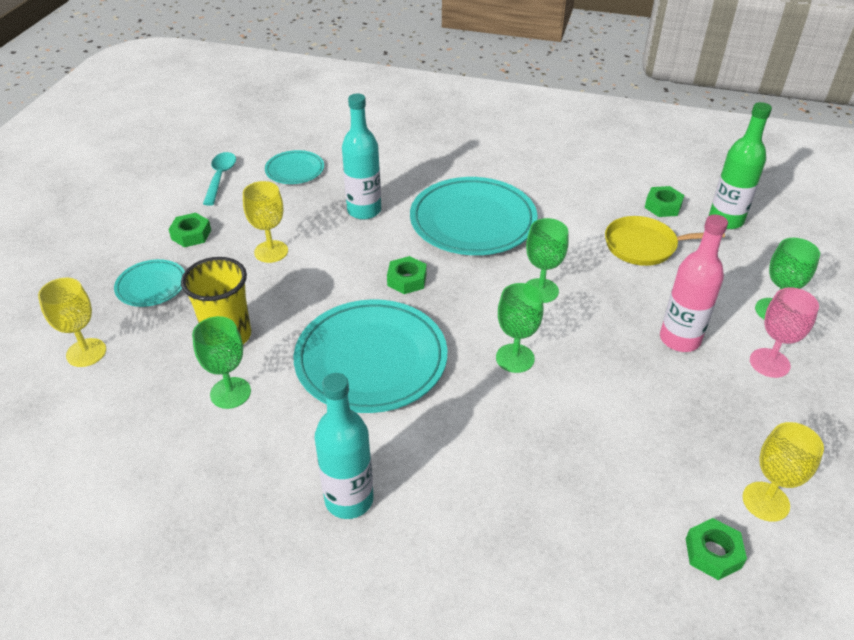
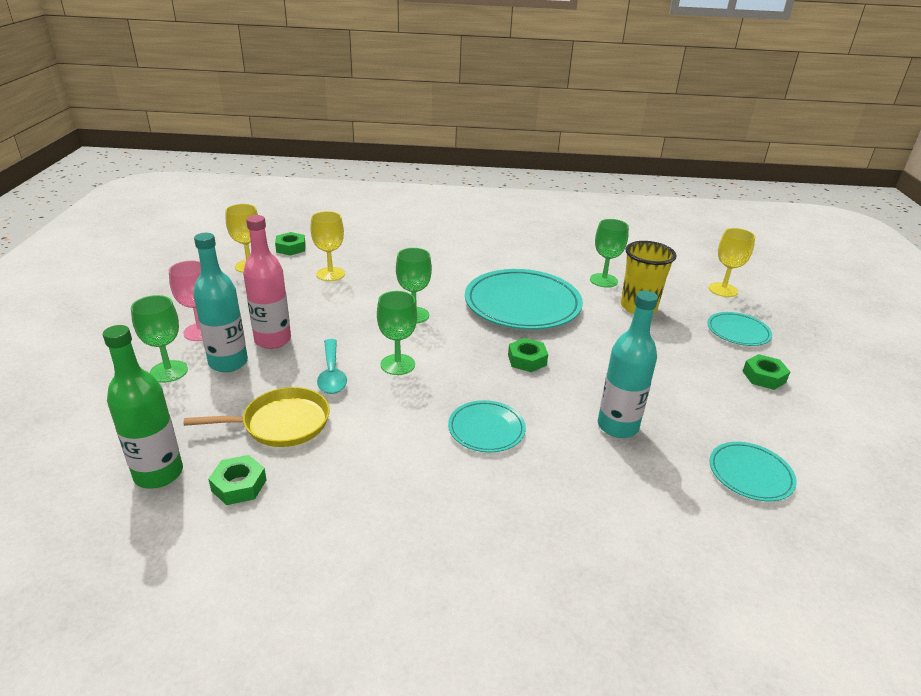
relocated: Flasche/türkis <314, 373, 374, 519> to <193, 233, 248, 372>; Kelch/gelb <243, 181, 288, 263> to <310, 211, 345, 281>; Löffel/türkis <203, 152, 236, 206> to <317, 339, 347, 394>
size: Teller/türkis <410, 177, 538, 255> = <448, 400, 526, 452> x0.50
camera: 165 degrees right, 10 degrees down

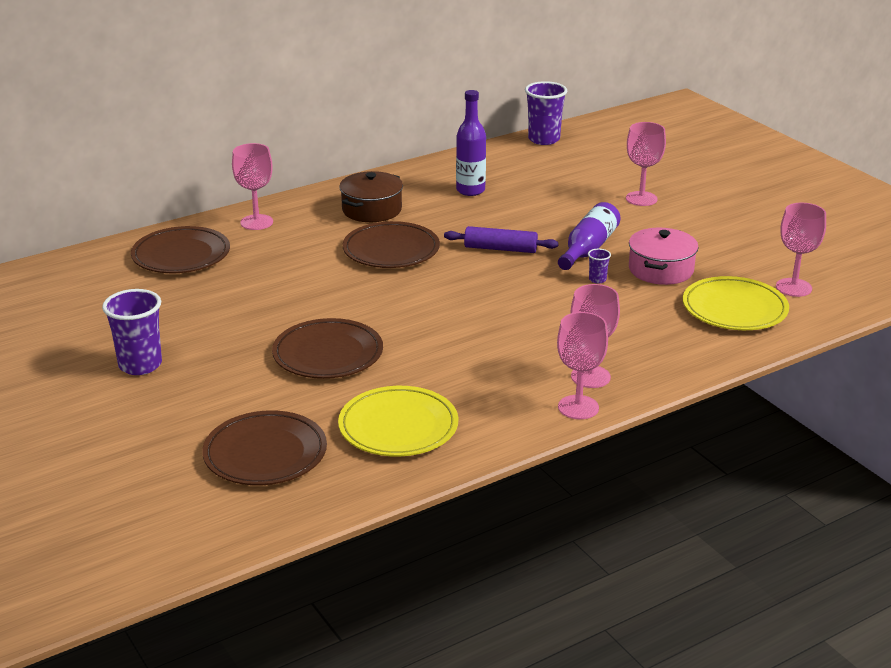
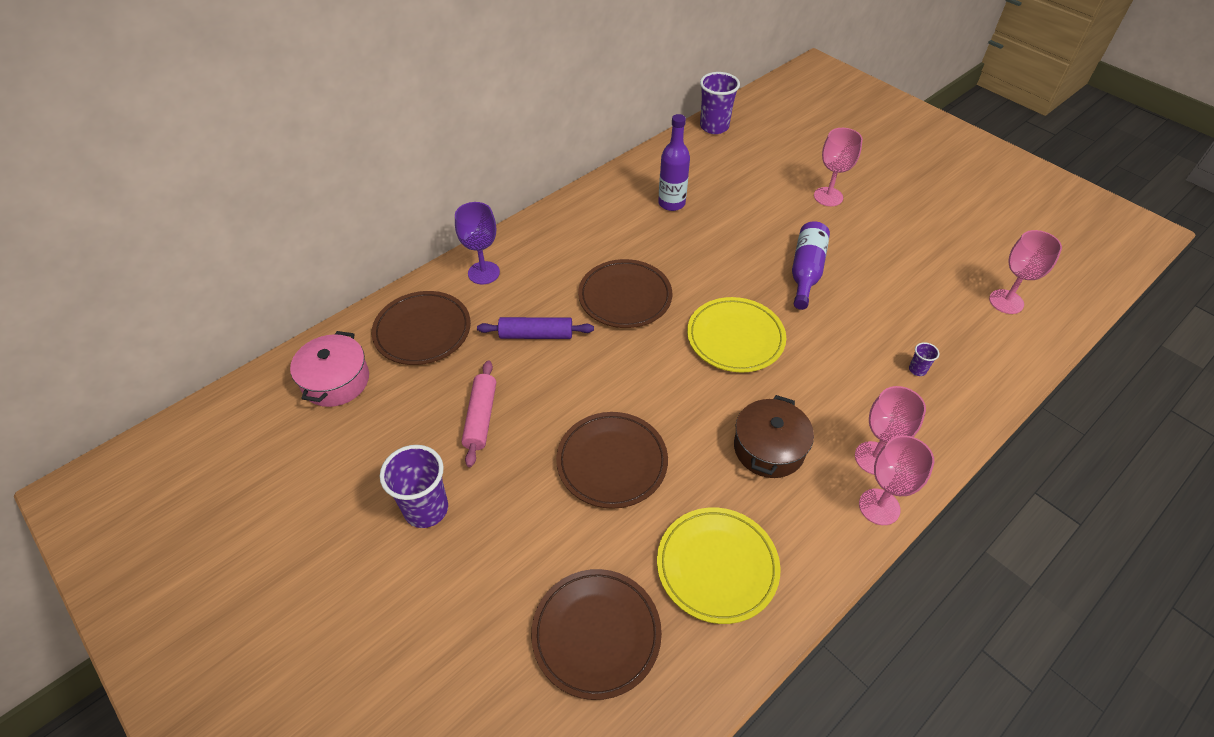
appeared: Nudelholz/rosa <462, 360, 496, 467>
relocated: Kochtopf/rosa <629, 228, 699, 285> to <290, 331, 369, 407>; Nudelholz/lila <444, 226, 559, 253> to <477, 317, 594, 339>; Teller/gelb <683, 276, 789, 330> to <687, 297, 786, 373>; Kochtopf/braun <339, 171, 403, 222> to <734, 395, 814, 478>; Becher/lila <588, 249, 611, 284> to <909, 342, 939, 376>
colour: Kelch/rosa <232, 143, 273, 230> to Kelch/lila <455, 202, 500, 284>
camera: 10 degrees left, 20 degrees up

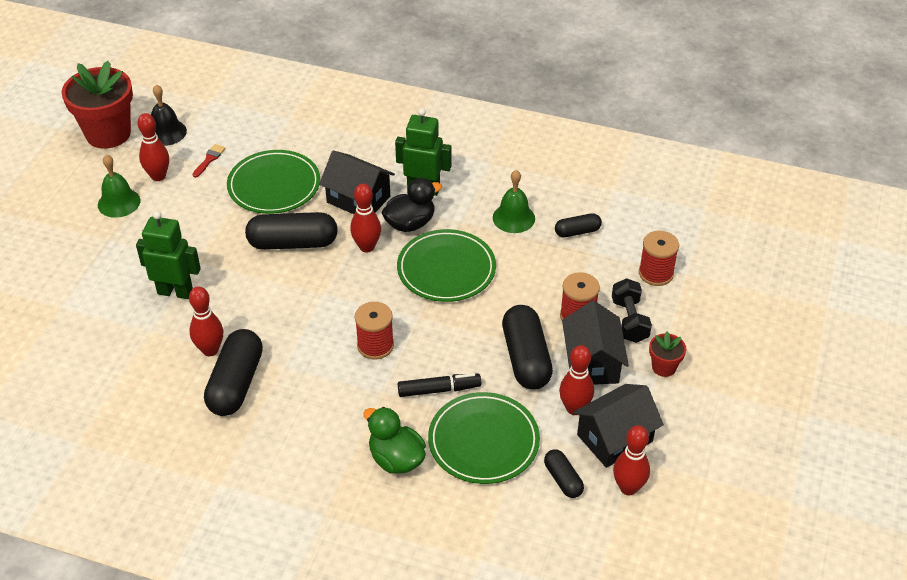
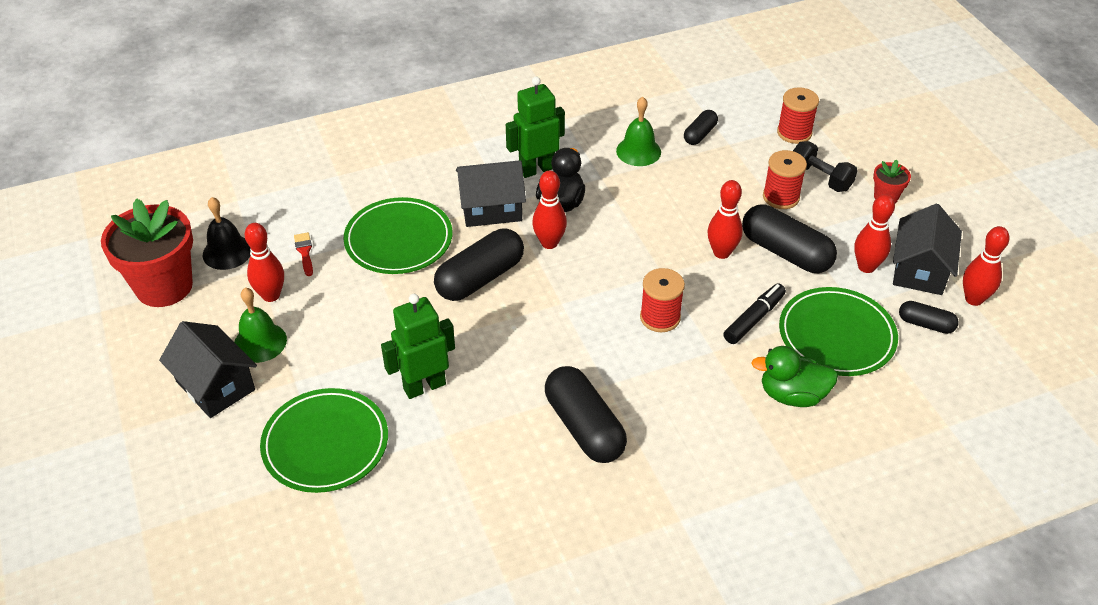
relocated: Haus/schwarz <562, 301, 629, 385> to <159, 321, 257, 418>; Teller/grün <397, 229, 496, 302> to <260, 388, 388, 493>; Bowlingkegel/rot <189, 287, 223, 356> to <708, 180, 743, 259>
camera: 40 degrees left, 0 degrees up

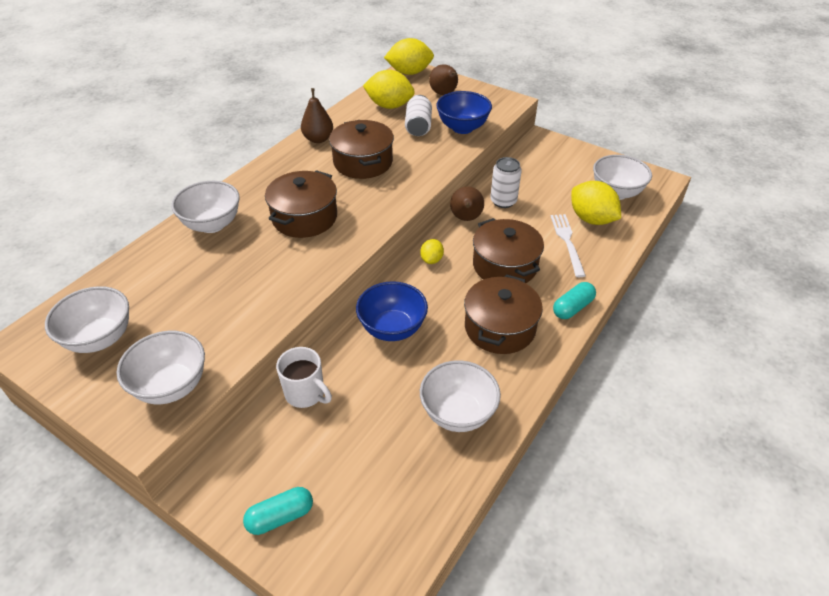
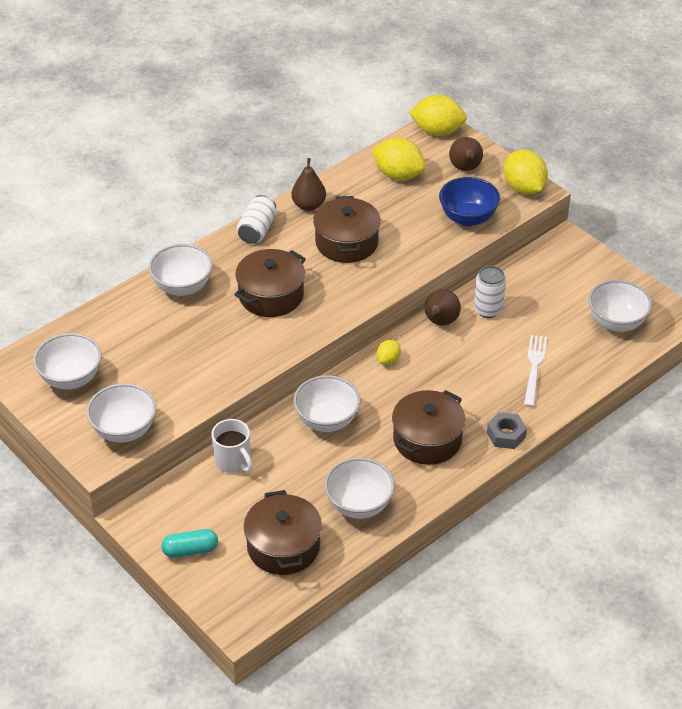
relocated: Dose/weiß <405, 95, 432, 136> to <237, 195, 276, 244>; Kochtopf/braun <473, 218, 544, 283> to <244, 490, 322, 575>; Zitrone/gelb <571, 181, 621, 225> to <504, 150, 548, 194>
exchanged: Kapsel/türkis <553, 282, 596, 319> to Sechskantmutter/grau <487, 412, 527, 449>
colour: Schüssel/blau <356, 281, 428, 341> to Schüssel/weiß <294, 375, 361, 432>
camera: 15 degrees right, 0 degrees up

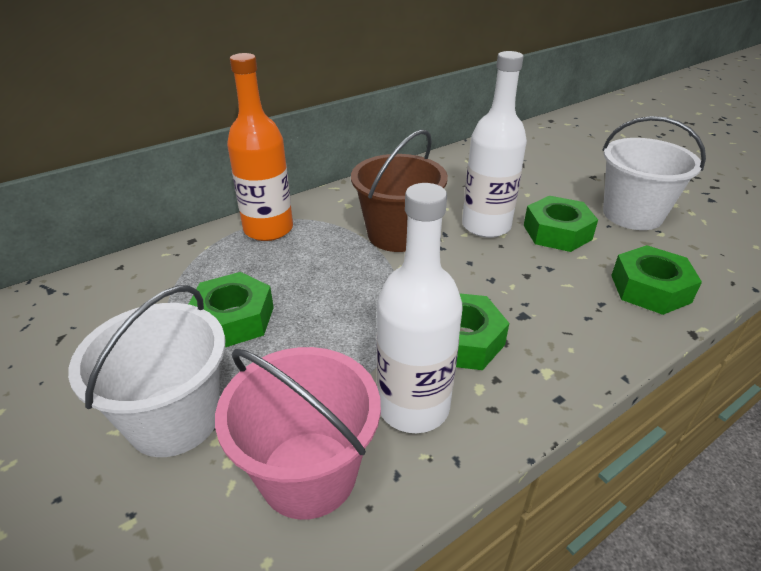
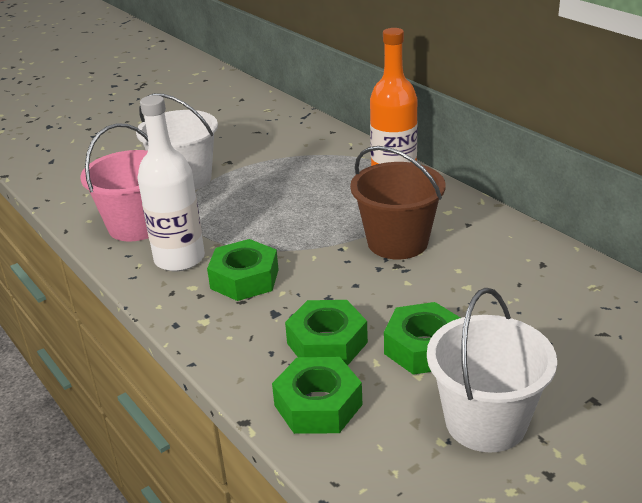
missing: Flasche/weiß <462, 51, 527, 238>
relocated: Sechskantmutter/grün <189, 272, 274, 347> to <285, 300, 368, 366>
camera: 90 degrees right, 5 degrees down

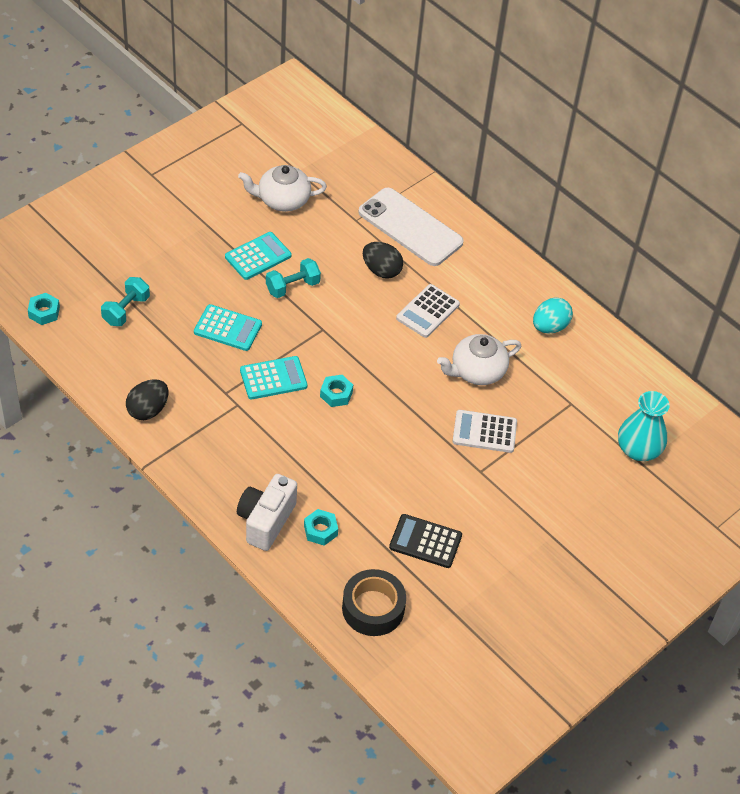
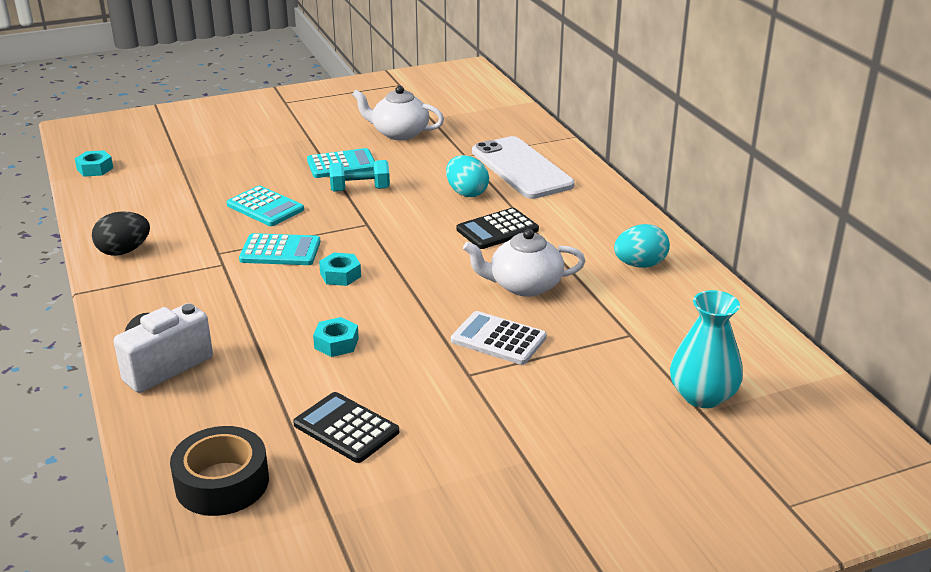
missing: Hantel/türkis <101, 277, 150, 326>
relocated: Sechskantmutter/türkis <304, 509, 338, 546> to <313, 317, 359, 357>
colour: Ei/schwarz <363, 242, 403, 279> to Ei/türkis <446, 155, 489, 197>; Taschenrechner/weiß <396, 284, 460, 338> to Taschenrechner/schwarz <457, 208, 539, 249>
camera: 25 degrees right, 20 degrees down

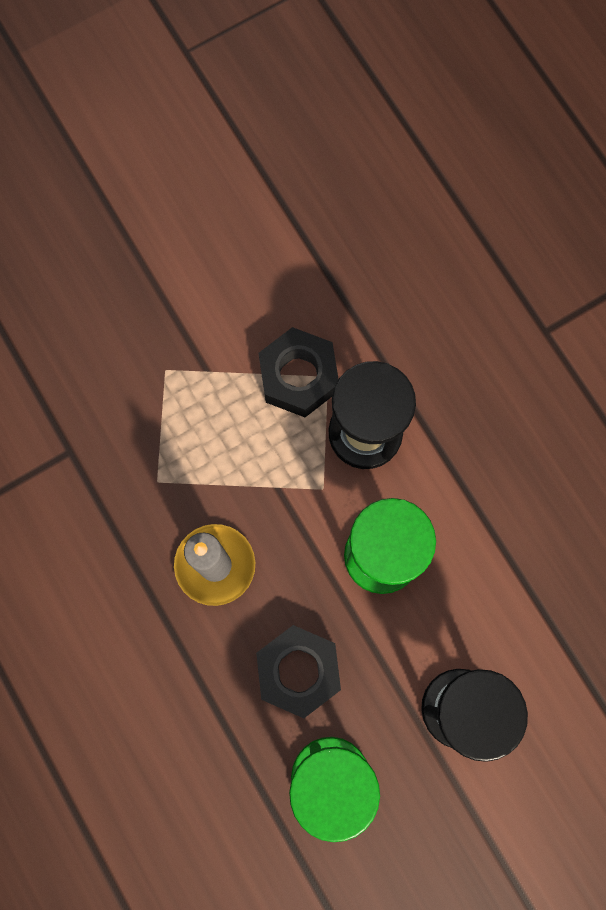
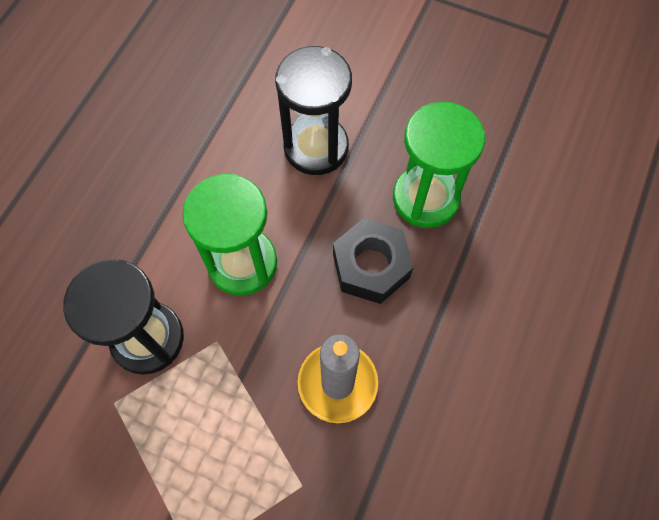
missing: Sechskantmutter/schwarz <259, 327, 339, 417>
camera: 125 degrees left, 10 degrees down

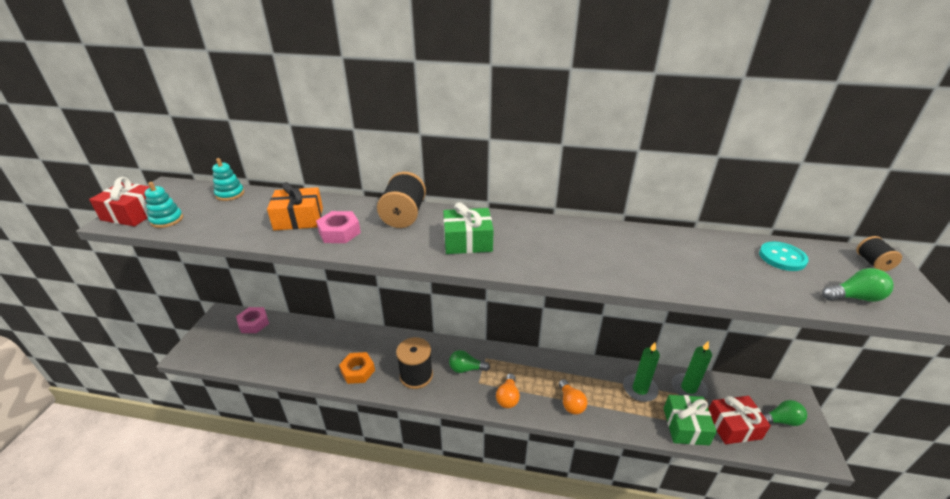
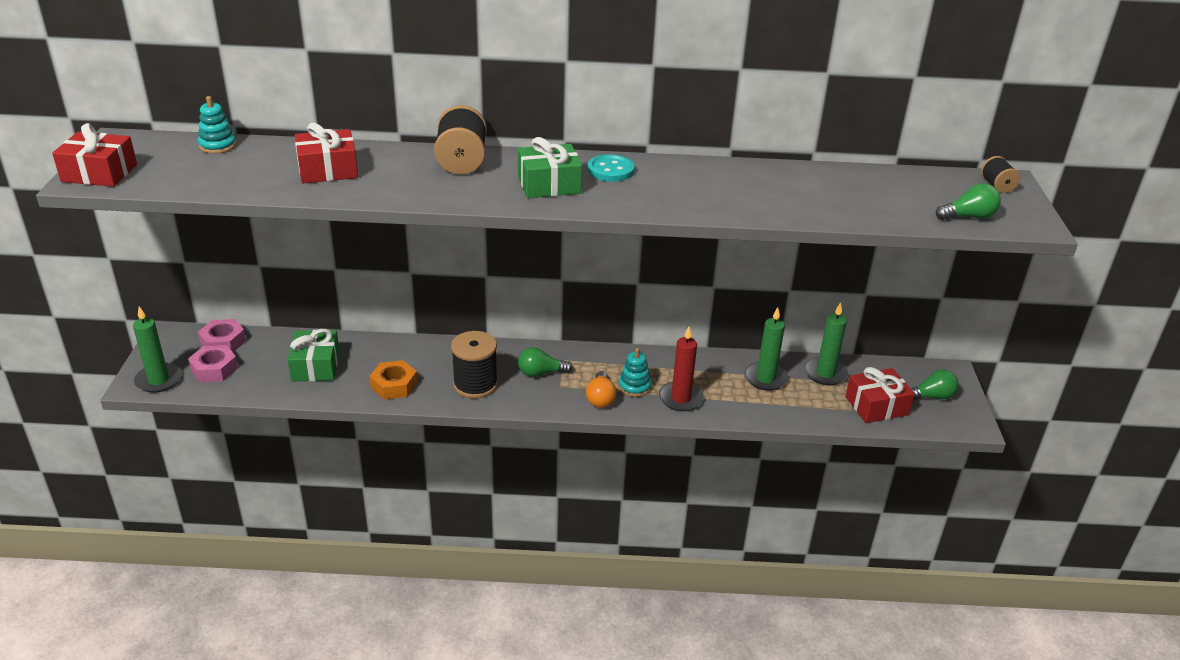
appeared: Kerze/grün <133, 307, 182, 393>
relocated: Sechskantmutter/rosa <316, 211, 361, 243> to <188, 345, 238, 382>; Geschenk/grün <664, 395, 717, 445> to <287, 329, 340, 381>; Knopf/türkis <759, 242, 809, 271> to <588, 154, 635, 182>; Stapelspielzeug/türkis <144, 182, 183, 228> to <618, 348, 652, 397>
exchanged: Glühbirne/orange <559, 379, 587, 415> to Kerze/rot <659, 326, 704, 411>
colour: Geschenk/orange <267, 182, 323, 230> to Geschenk/rot <295, 123, 358, 183>
camera: 10 degrees left, 0 degrees up

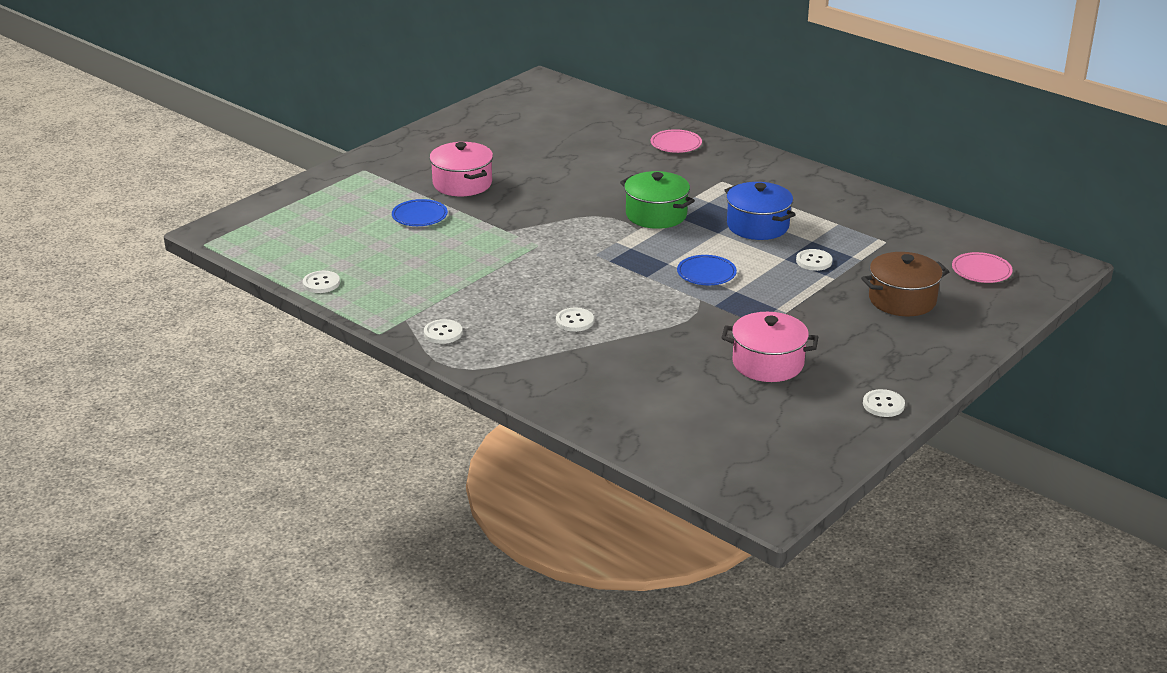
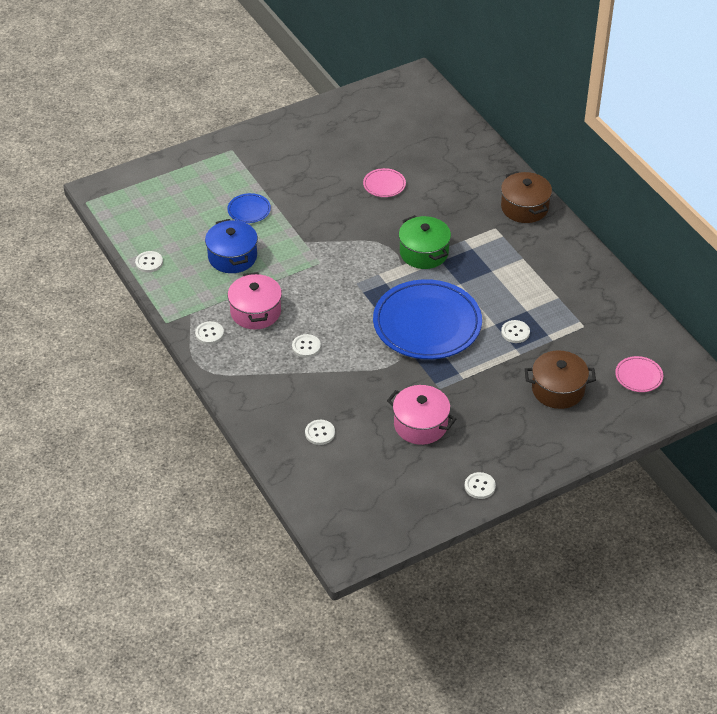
appeared: Knopf/weiß <305, 420, 335, 445>; Kochtopf/braun <501, 171, 552, 223>
relocated: Kochtopf/blau <724, 182, 796, 240> to <205, 219, 258, 273>; Kochtopf/rosa <429, 142, 493, 196> to <228, 272, 282, 329>; Teller/rosa <651, 129, 702, 153> to <363, 168, 406, 197>
size: Teller/blau <677, 255, 737, 285> = <373, 279, 482, 359> x2.35
camera: 20 degrees right, 15 degrees up

